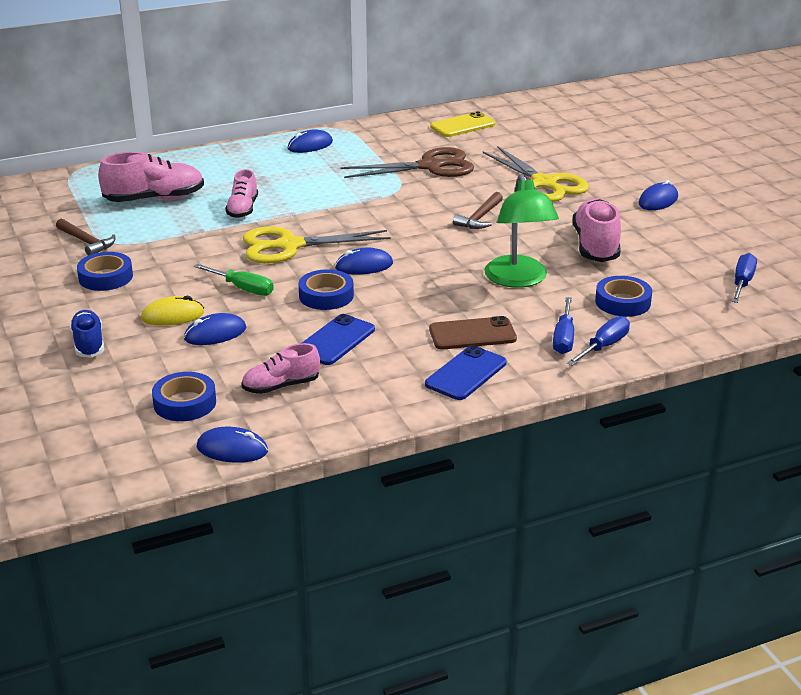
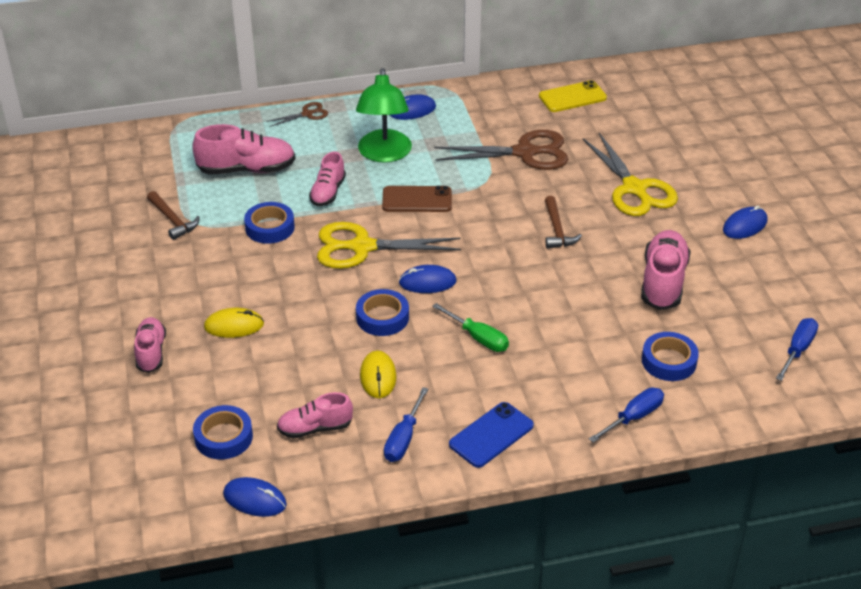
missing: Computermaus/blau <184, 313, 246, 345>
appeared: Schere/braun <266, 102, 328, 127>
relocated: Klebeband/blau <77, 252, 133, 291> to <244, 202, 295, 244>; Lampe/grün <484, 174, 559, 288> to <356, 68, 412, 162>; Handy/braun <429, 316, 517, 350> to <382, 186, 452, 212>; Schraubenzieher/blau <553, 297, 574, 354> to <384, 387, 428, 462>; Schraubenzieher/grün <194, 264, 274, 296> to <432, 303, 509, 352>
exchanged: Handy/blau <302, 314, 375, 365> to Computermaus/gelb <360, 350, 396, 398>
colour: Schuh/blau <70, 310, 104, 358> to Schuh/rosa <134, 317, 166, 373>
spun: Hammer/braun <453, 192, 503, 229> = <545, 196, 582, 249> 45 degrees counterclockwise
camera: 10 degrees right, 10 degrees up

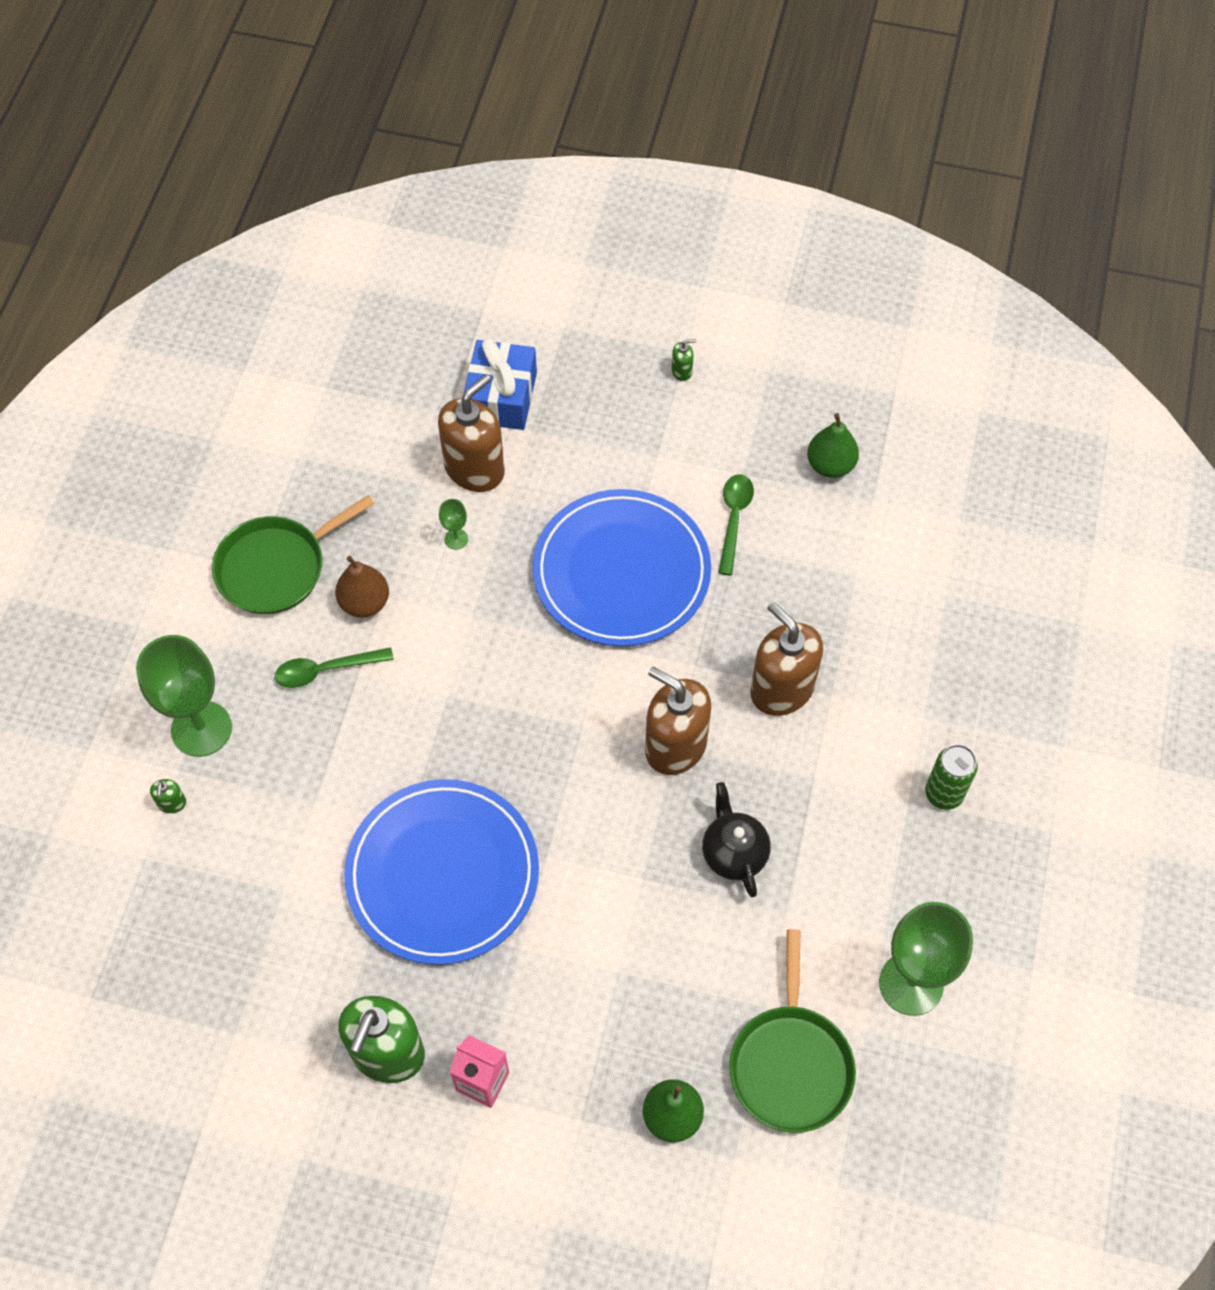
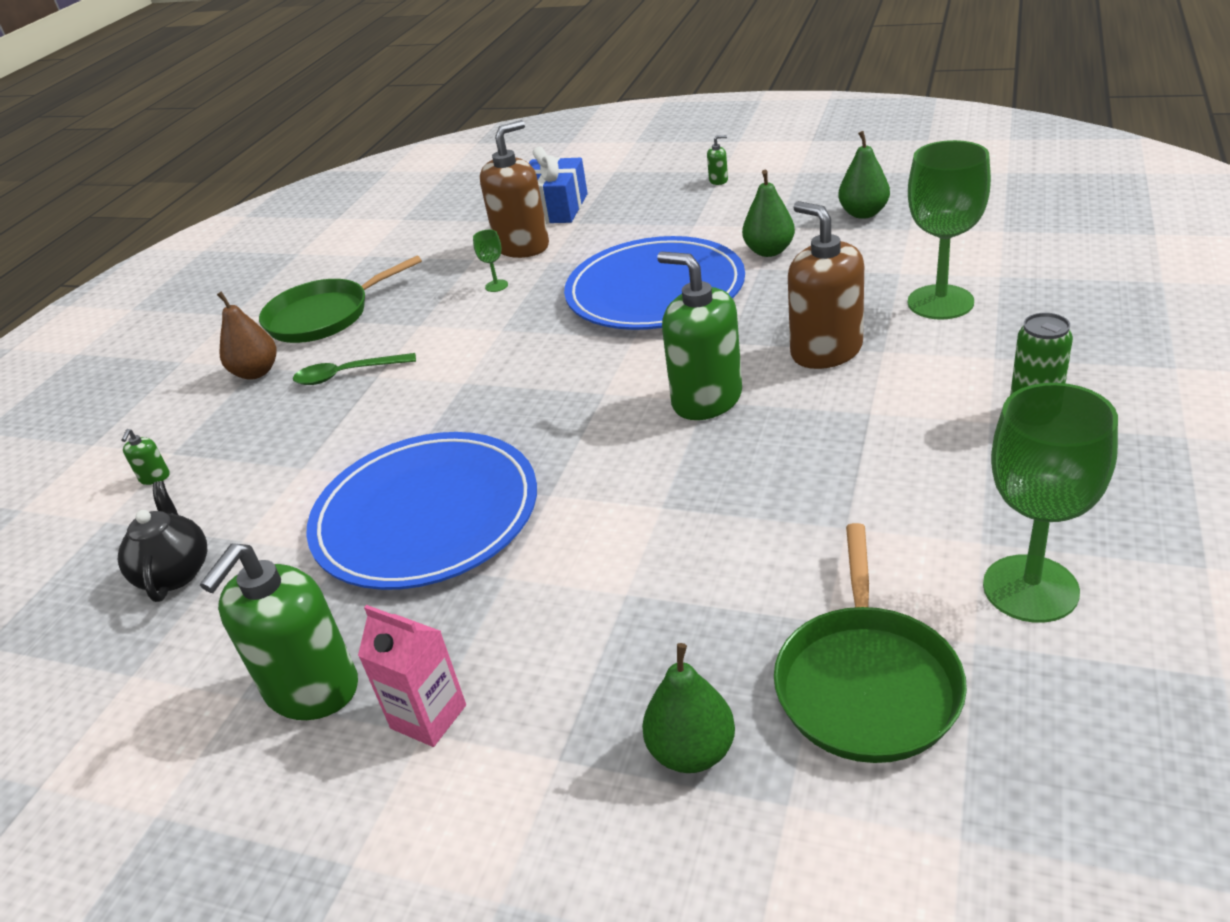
relocated: Teekanne/schwarz <702, 782, 771, 897> to <118, 481, 207, 602>; Birne/braun <335, 556, 389, 617> to <217, 291, 276, 380>; Kelch/grün <136, 635, 232, 757> to <908, 140, 991, 320>
exchanged: Löffel/grün <718, 474, 754, 575> to Birne/grün <742, 170, 795, 257>
colour: Seifenspender/braun <645, 667, 711, 775> to Seifenspender/grün <657, 252, 742, 420>
camera: 10 degrees right, 25 degrees down

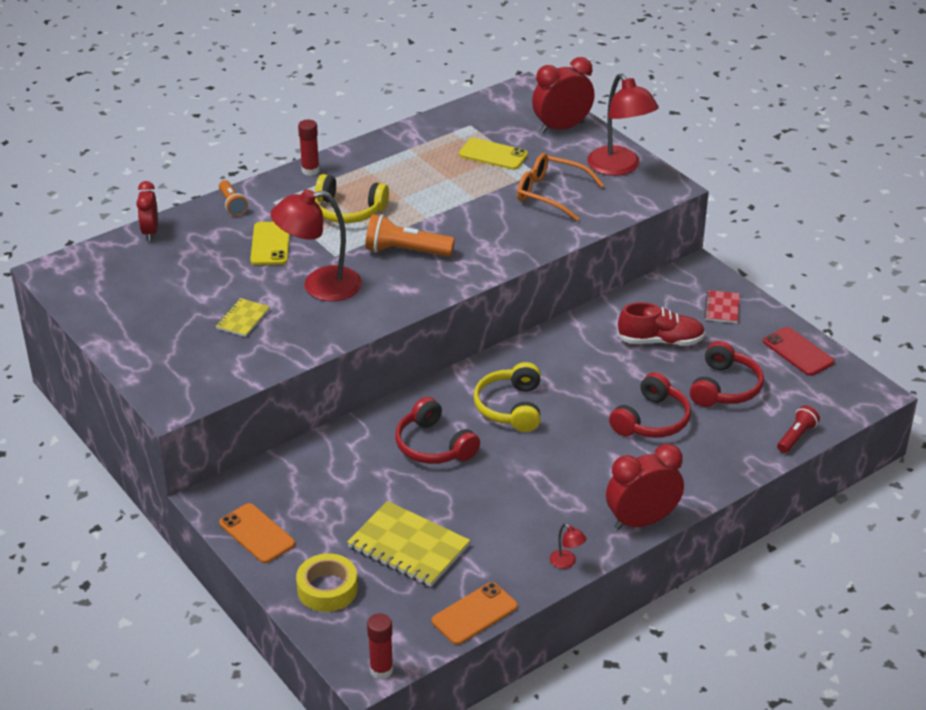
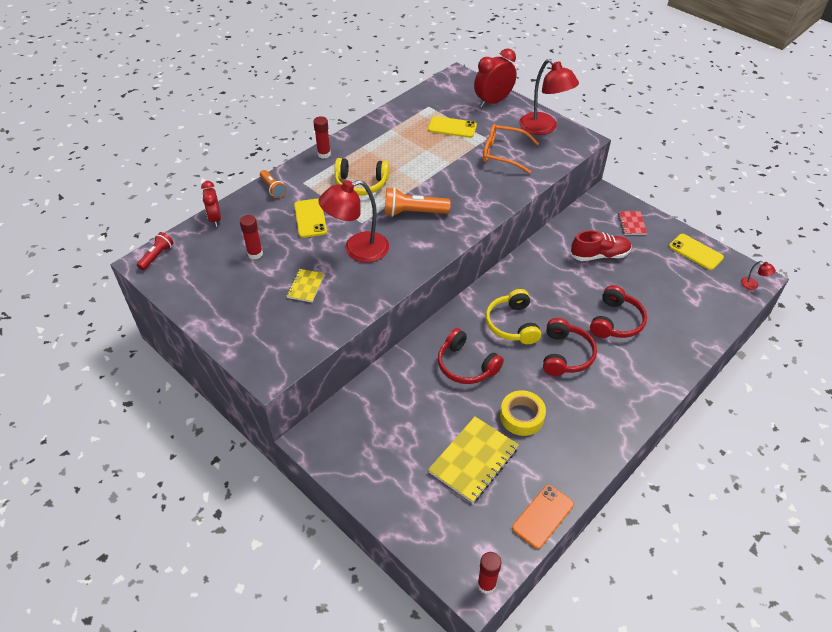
missing: Handy/orange <219, 503, 295, 563>; Wecker/rot <606, 444, 684, 530>
appeared: Klebestift/rot <240, 215, 263, 259>
relocated: Taschenlampe/rot <777, 406, 820, 453> to <137, 232, 173, 270>; Klebeband/gelb <296, 553, 358, 612> to <500, 390, 546, 436>; Kopfhörer/rot <690, 341, 764, 407> to <543, 318, 597, 376>; Lampe/rot <550, 523, 586, 569> to <741, 261, 776, 290>
colour: Handy/rot <763, 327, 835, 376> to Handy/gelb <669, 234, 724, 270>
spun: Notizbuch/gelb <347, 501, 470, 587> = <428, 417, 519, 503> 75 degrees counterclockwise
camera: 10 degrees left, 10 degrees up

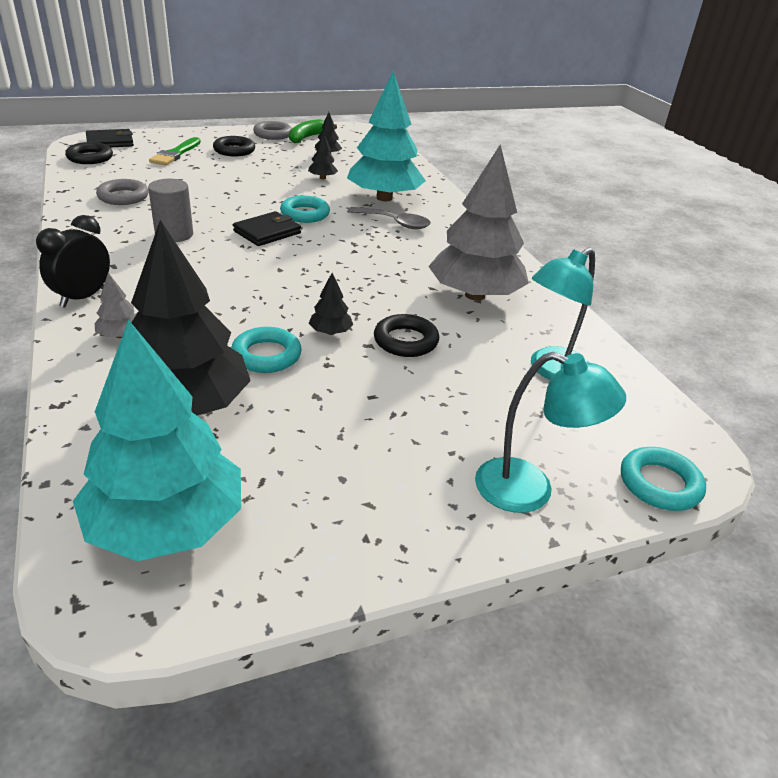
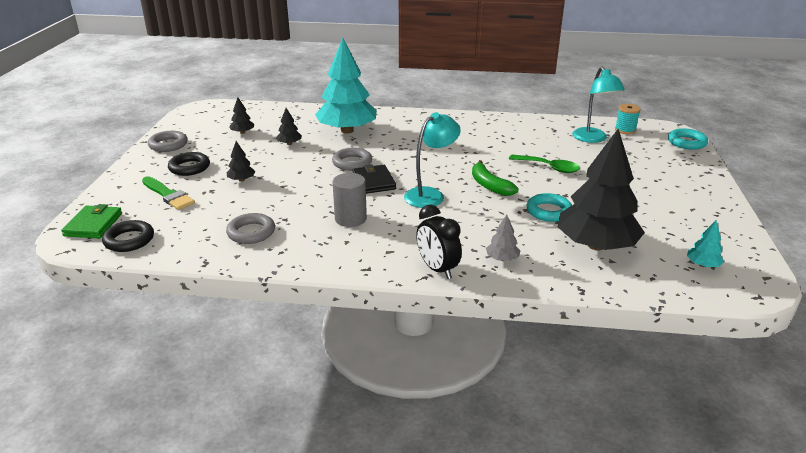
missing: Löffel/grau <347, 207, 431, 229>; Baum/grau <428, 144, 529, 301>
appeared: Garnrolle/türkis <615, 104, 641, 134>
relocated: Baum/schwarz <309, 273, 353, 335> to <227, 141, 255, 182>; Lampe/türkis <475, 352, 626, 513> to <404, 112, 461, 208>; Banane/grün <289, 119, 337, 143> to <472, 160, 519, 196>
exchanged: Ring/schwarz <374, 314, 439, 357> to Löffel/grün <509, 155, 580, 173>
colour: Geldbörse/schwarz <86, 129, 134, 147> to Geldbörse/grün <61, 204, 122, 238>; Ring/türkis <280, 196, 330, 223> to Ring/grau <332, 148, 372, 171>
size: Baum/türkis <73, 320, 241, 561> = <687, 220, 724, 267> x0.40
camera: 60 degrees left, 5 degrees down

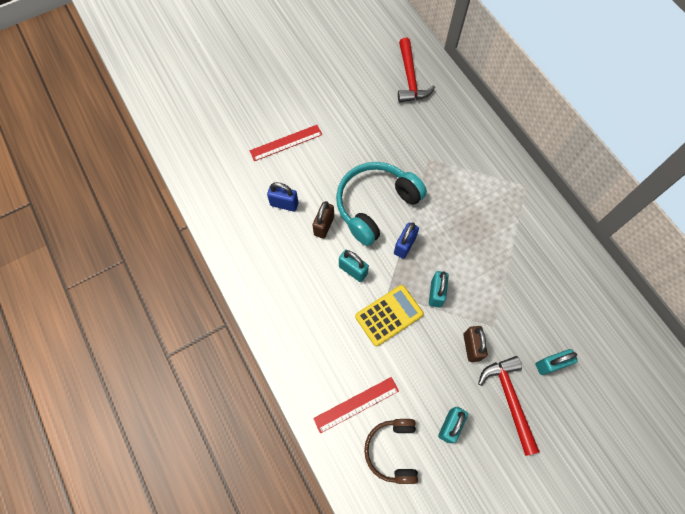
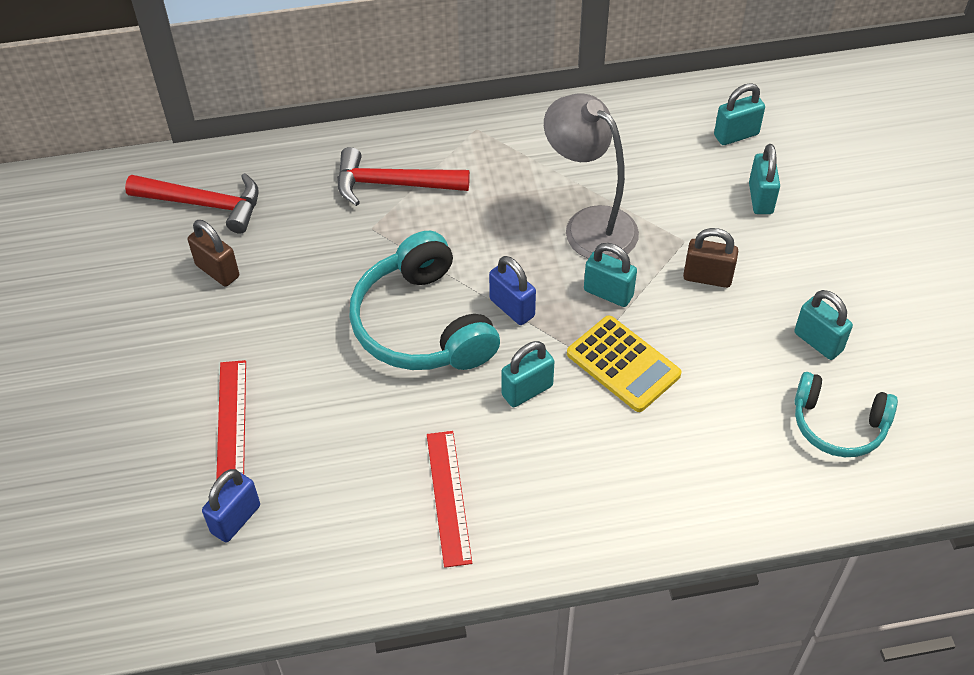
appeared: Lampe/grau <544, 93, 639, 259>; Vorhängeschloss/türkis <714, 83, 765, 145>
relocated: Vorhängeschloss/braun <313, 201, 334, 239> to <188, 220, 239, 287>; Vorhängeschloss/blau <267, 182, 298, 212> to <202, 469, 260, 542>; Hammer/rot <478, 356, 540, 456> to <337, 147, 470, 206>; Lineal/rot <313, 377, 399, 433> to <427, 431, 472, 568>
colour: Kopfhörer/braun <364, 419, 418, 484> to Kopfhörer/türkis <794, 372, 898, 457>
spun: Taschenrechner/gelb <355, 285, 424, 346> = <567, 316, 682, 412> 150 degrees clockwise
camera: 70 degrees left, 15 degrees down

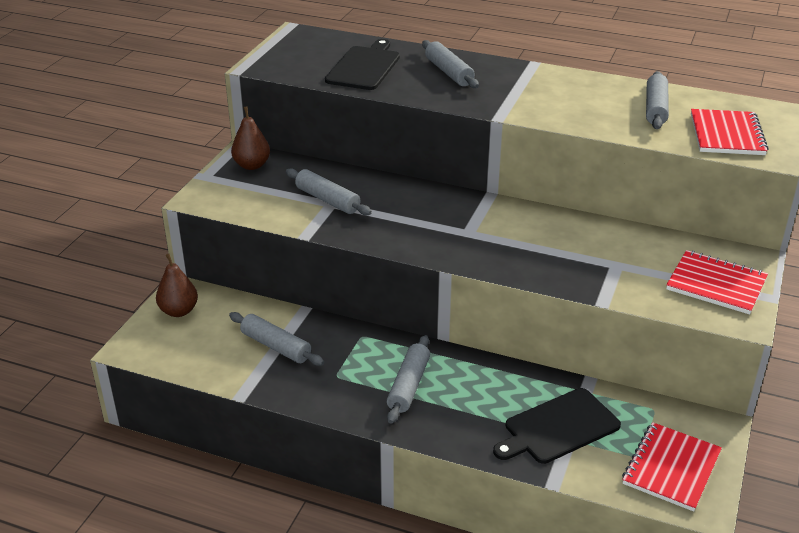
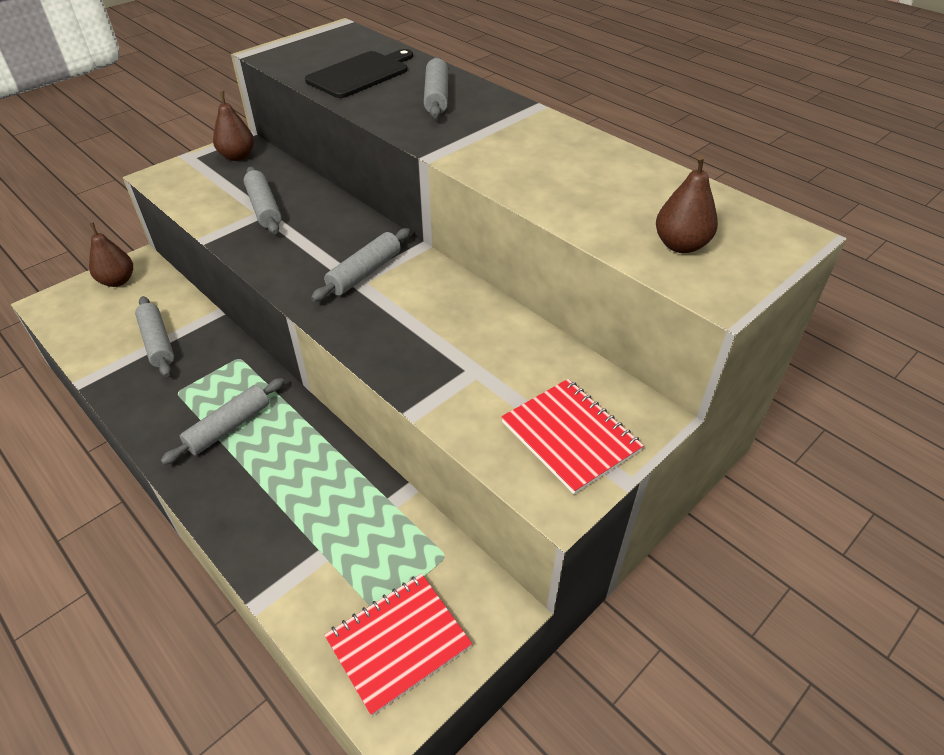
missing: Schneidebrett/schwarz <493, 388, 621, 464>
relocated: Nudelholz/grau <646, 71, 669, 129> to <311, 228, 411, 302>
exchanged: Notizbuch/rot <691, 109, 769, 155> to Birne/braun <656, 155, 718, 253>
camera: 25 degrees right, 10 degrees up

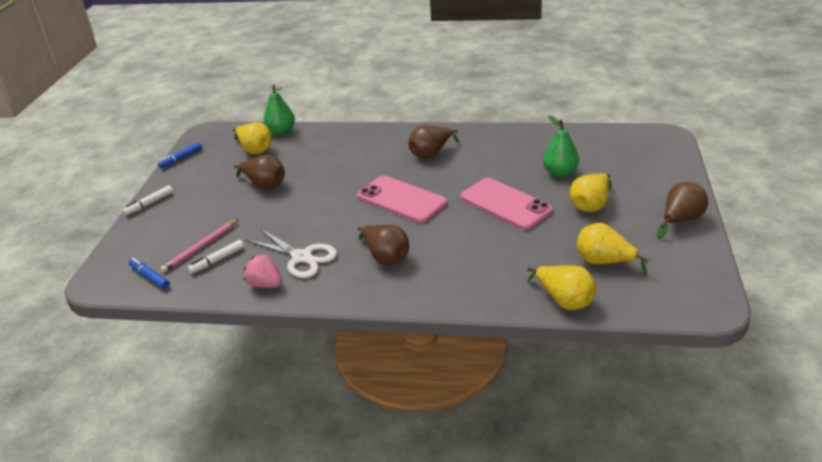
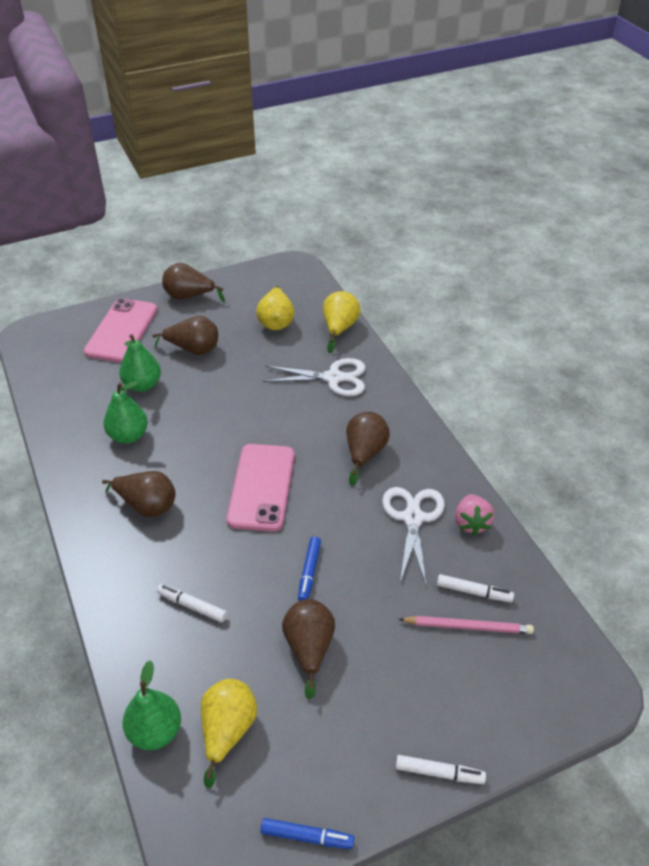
appeared: Birne/grün <104, 381, 148, 444>; Filzstift/weiß <157, 584, 227, 622>; Schere/weiß <263, 358, 366, 396>
relocated: Handy/rosa <460, 178, 553, 230> to <84, 298, 158, 362>; Filzstift/blau <129, 258, 170, 289> to <298, 536, 321, 601>
colour: Birne/gelb <570, 173, 612, 212> to Birne/braun <152, 316, 218, 355>
camera: 125 degrees left, 10 degrees up

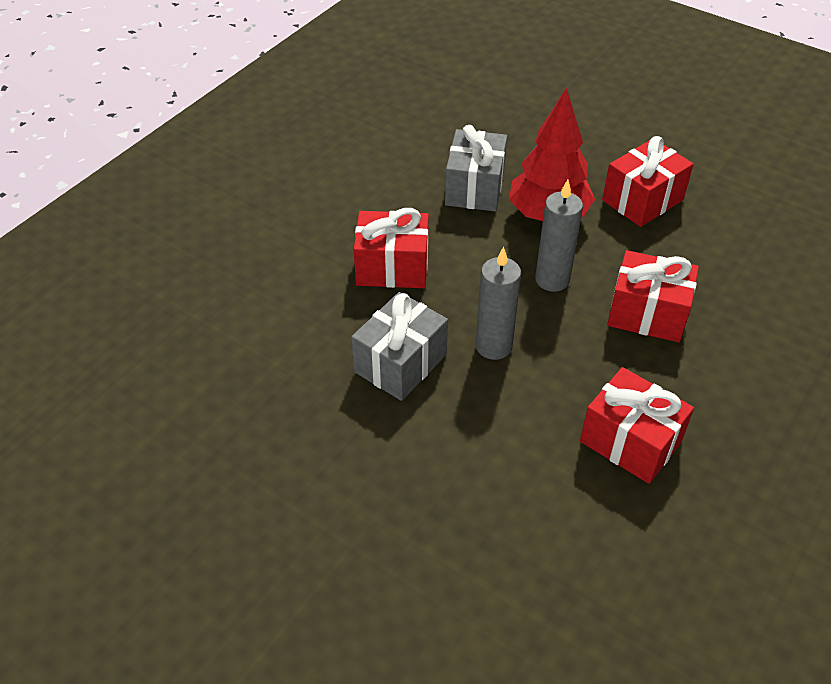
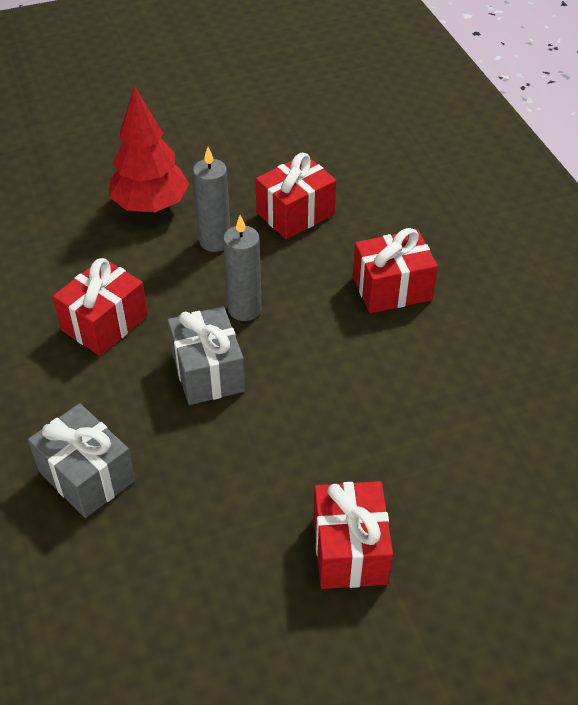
relocated: Geschenk/grau <445, 125, 507, 211> to <28, 403, 135, 518>; Geschenk/rot <602, 136, 693, 227> to <313, 481, 393, 589>
camera: 55 degrees left, 0 degrees up

